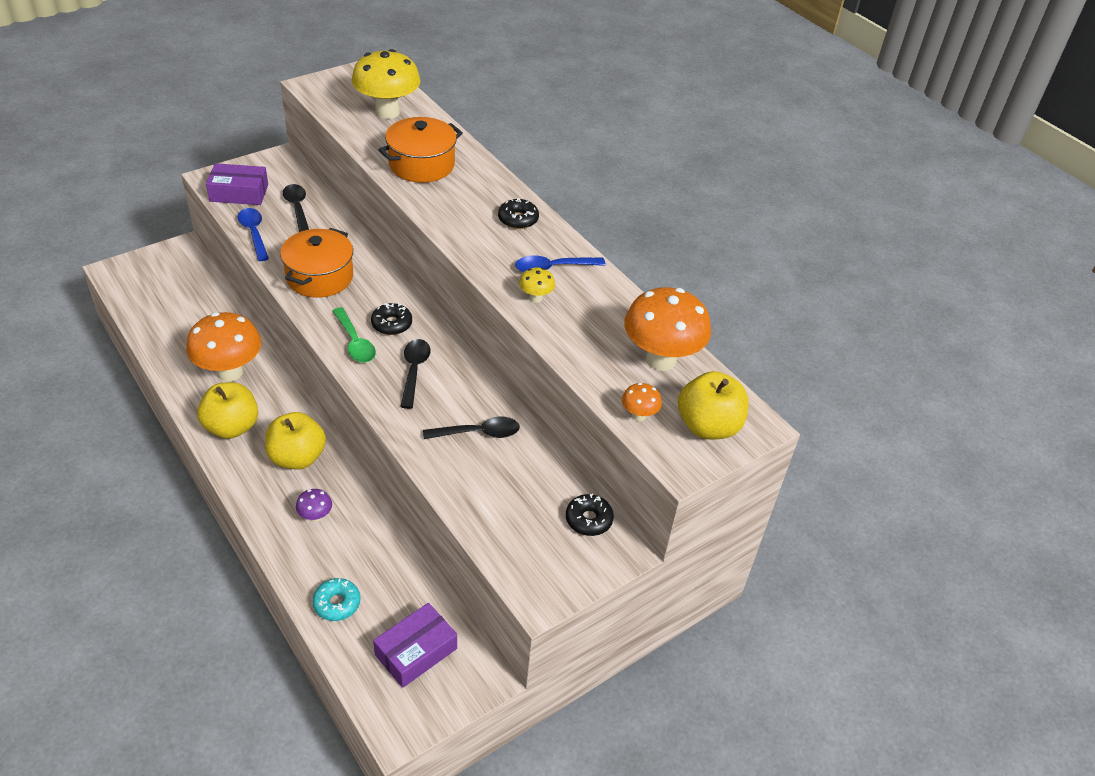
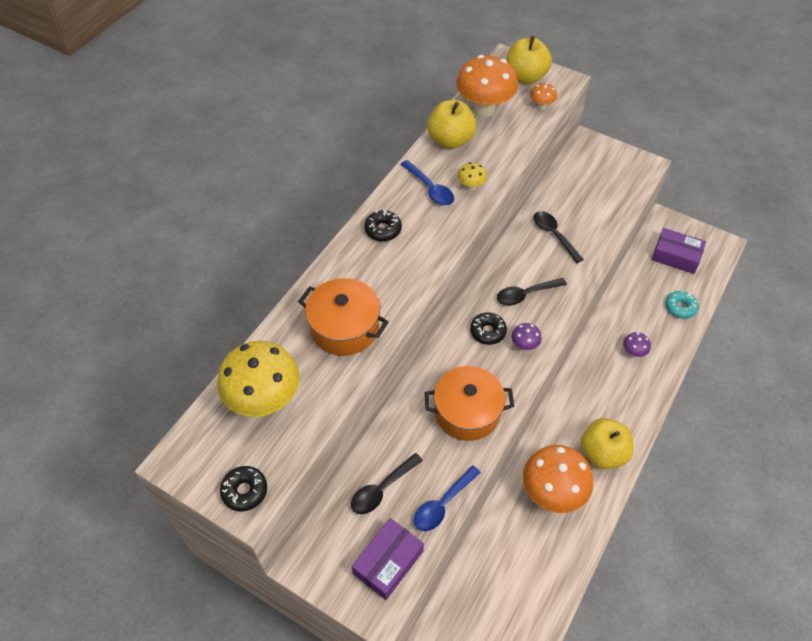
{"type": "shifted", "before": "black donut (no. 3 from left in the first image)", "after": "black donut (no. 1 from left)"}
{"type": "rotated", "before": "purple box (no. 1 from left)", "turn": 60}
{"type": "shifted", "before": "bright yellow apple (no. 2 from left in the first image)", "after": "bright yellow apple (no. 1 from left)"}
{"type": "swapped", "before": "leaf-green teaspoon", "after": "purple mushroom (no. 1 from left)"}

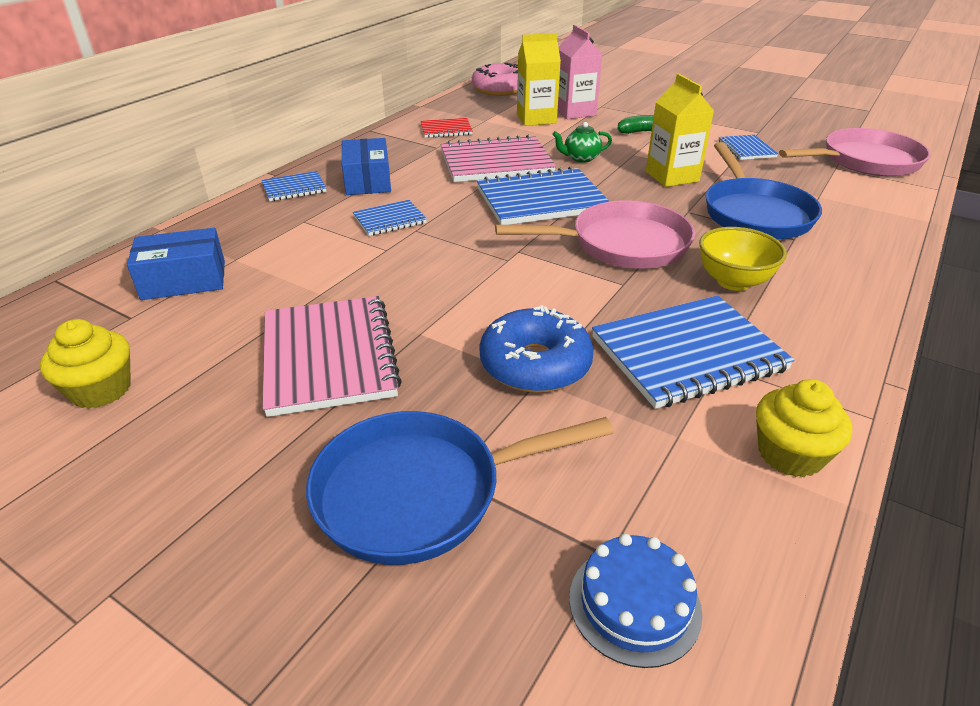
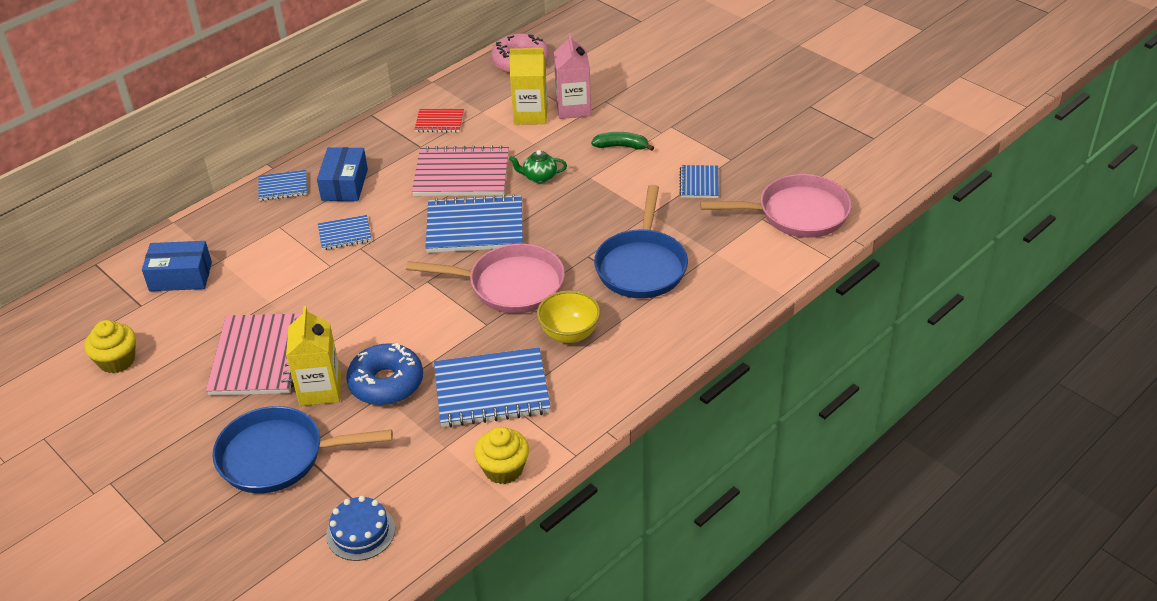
{"type": "shifted", "before": "bright yellow milk carton (no. 2 from left in the first image)", "after": "bright yellow milk carton (no. 1 from left)"}

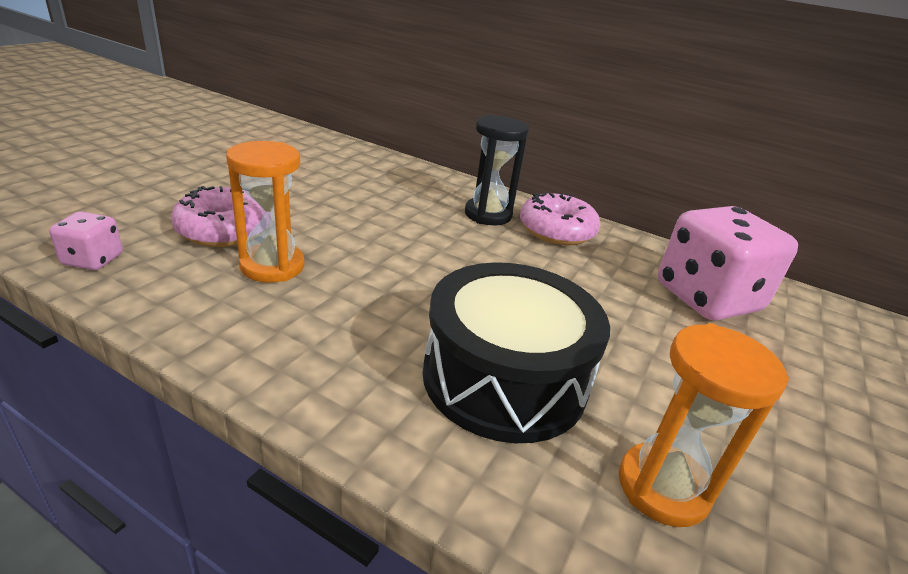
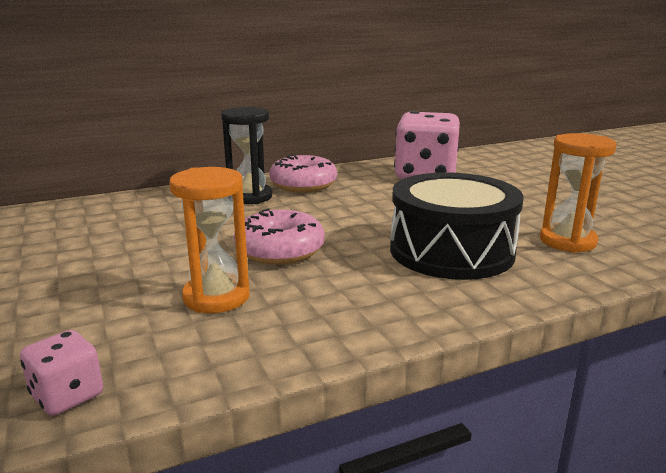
{"type": "shifted", "before": "rose-pink donut (no. 1 from left)"}

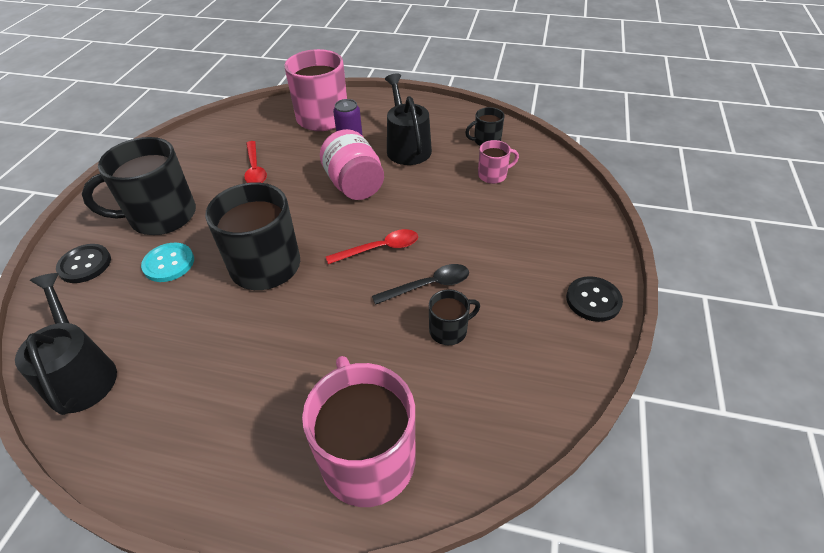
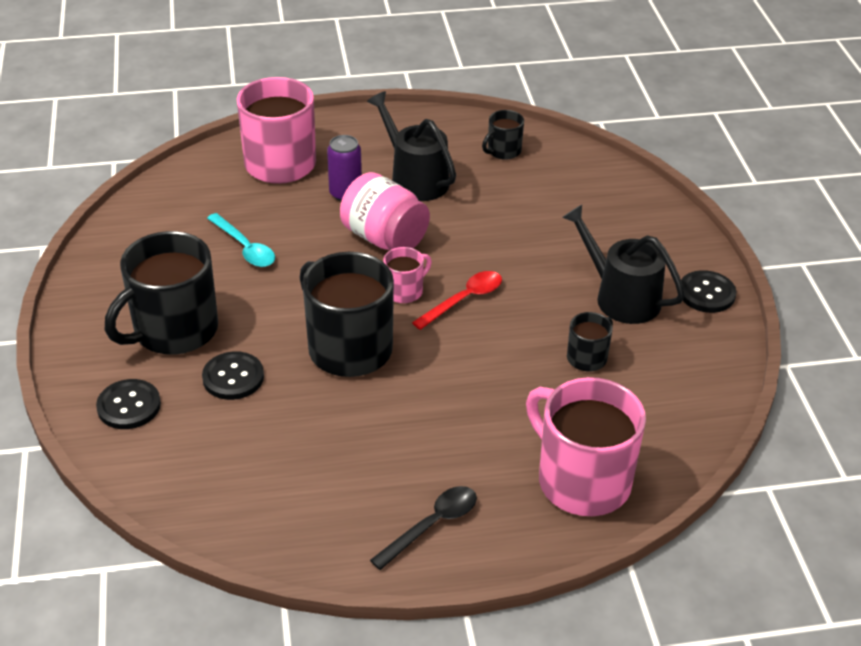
{"type": "repainted", "before": "aqua sewing button", "after": "black sewing button (no. 2 from left)"}
{"type": "repainted", "before": "scarlet teaspoon (no. 1 from left)", "after": "aqua teaspoon"}
{"type": "shifted", "before": "black teaspoon"}
{"type": "shifted", "before": "rose-pink mug (no. 3 from left in the first image)", "after": "rose-pink mug (no. 2 from left)"}
{"type": "shifted", "before": "black watering pot (no. 1 from left in the first image)", "after": "black watering pot (no. 2 from left)"}

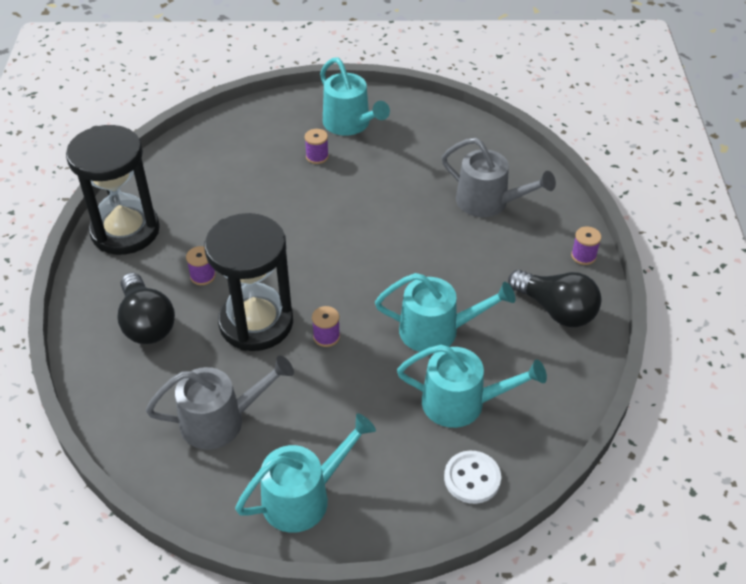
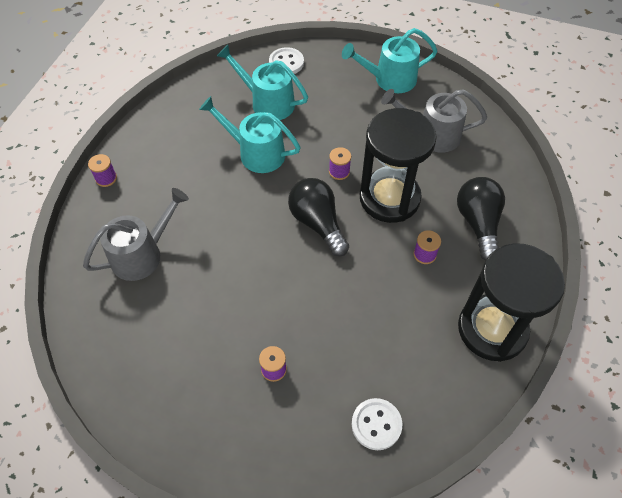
{"type": "rotated", "before": "grey watering pot (no. 2 from left in the first image)", "turn": 90}
{"type": "shifted", "before": "black lightbulb (no. 2 from left in the first image)", "after": "black lightbulb (no. 1 from left)"}
{"type": "new", "after": "white sewing button (no. 2 from left)"}
{"type": "gone", "before": "aqua watering pot (no. 2 from left)"}

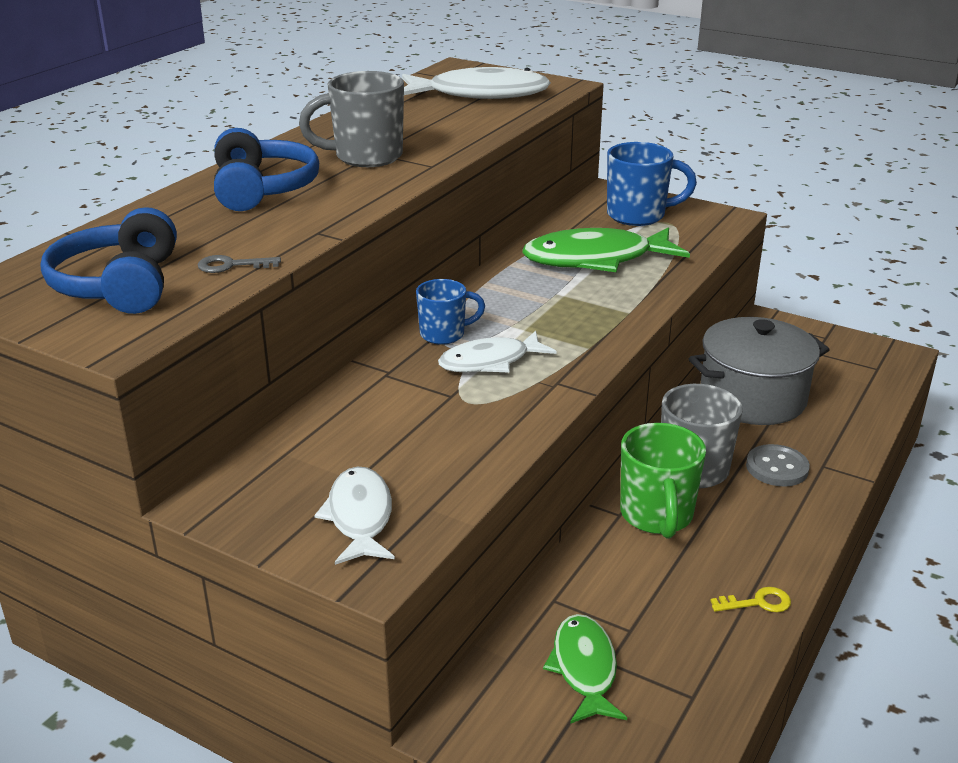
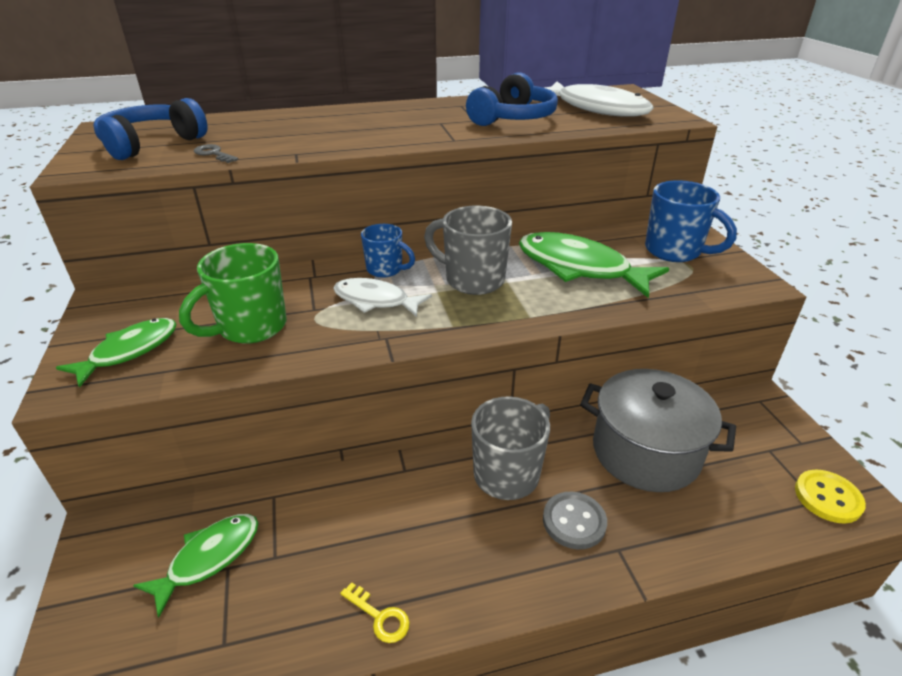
{"type": "repainted", "before": "white fish figure (no. 1 from left)", "after": "leaf-green fish figure (no. 1 from left)"}
{"type": "shifted", "before": "leaf-green mug"}
{"type": "shifted", "before": "grey mug (no. 1 from left)"}
{"type": "shifted", "before": "blue over-ear headphones (no. 2 from left)"}
{"type": "new", "after": "bright yellow sewing button"}

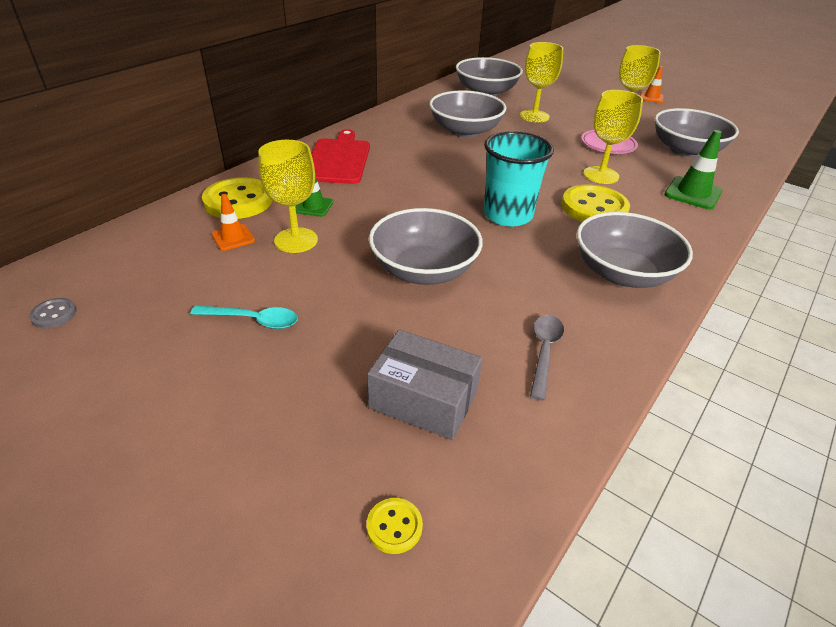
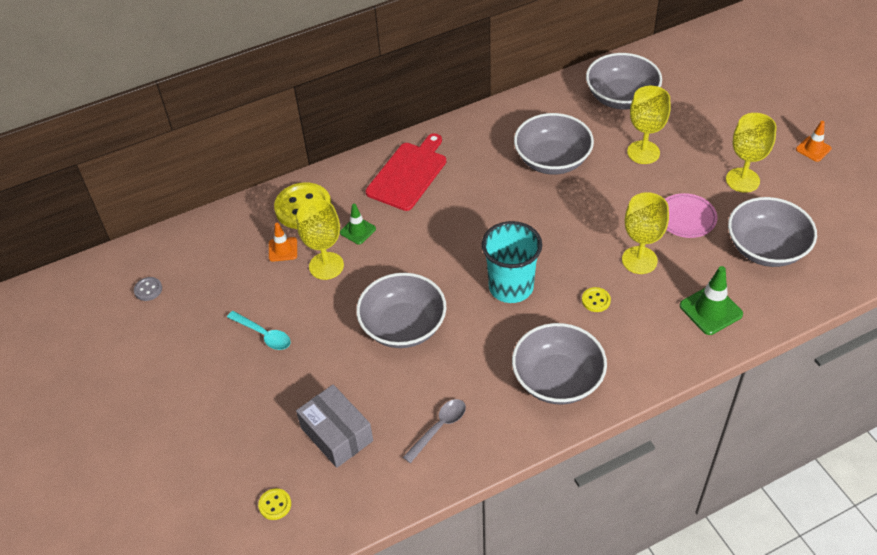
{"type": "scaled", "before": "bright yellow sewing button (no. 3 from left)", "scale": 0.46}

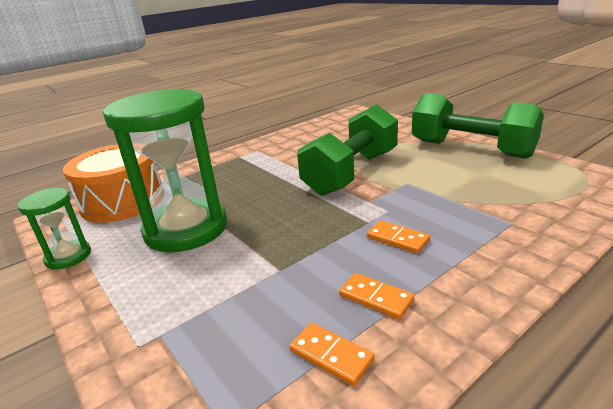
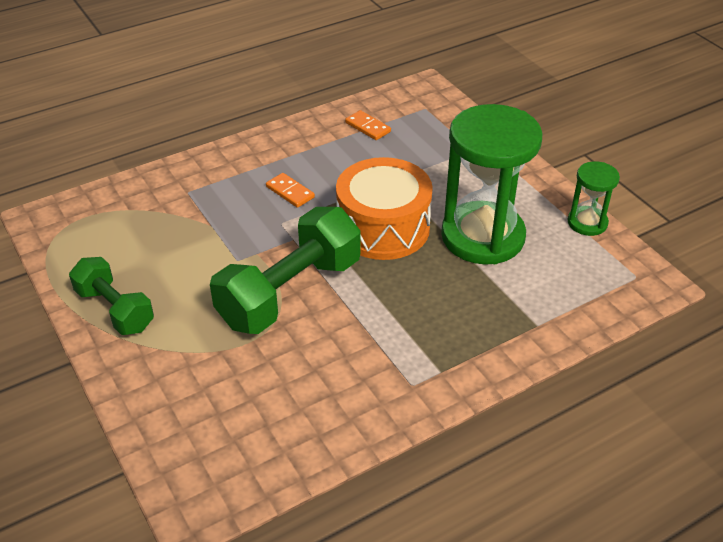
{"type": "scaled", "before": "leaf-green hand weight (no. 2 from left in the first image)", "scale": 0.61}
{"type": "shifted", "before": "bright orange snare drum"}
{"type": "gone", "before": "bright orange domino (no. 2 from left)"}

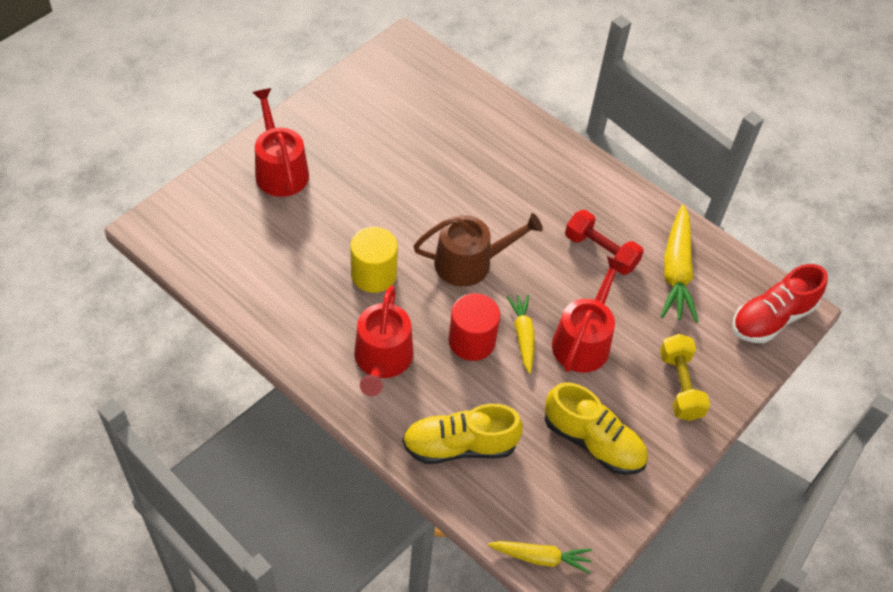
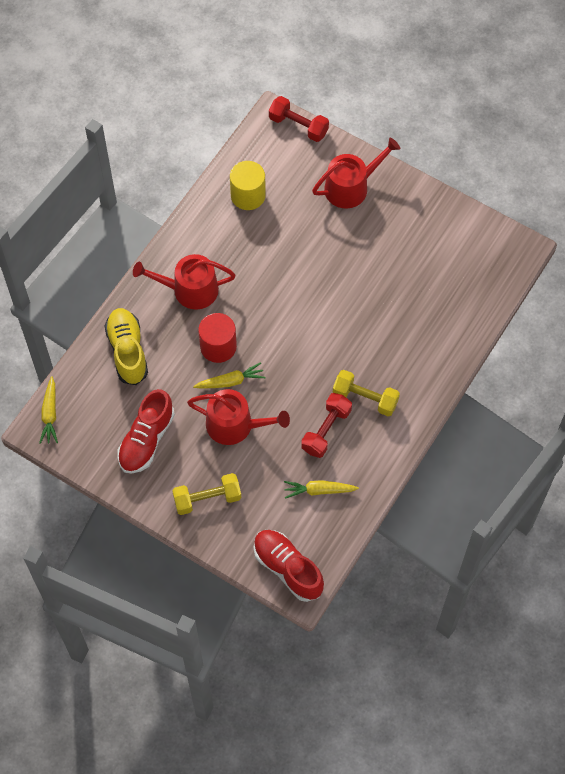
{"type": "repainted", "before": "bright yellow sneaker (no. 2 from left)", "after": "scarlet sneaker (no. 1 from left)"}
{"type": "shifted", "before": "bright yellow solid cylinder"}
{"type": "new", "after": "scarlet hand weight (no. 1 from left)"}
{"type": "scaled", "before": "bright yellow carrot (no. 3 from left)", "scale": 0.61}
{"type": "new", "after": "bright yellow hand weight (no. 2 from left)"}
{"type": "gone", "before": "brown watering pot"}

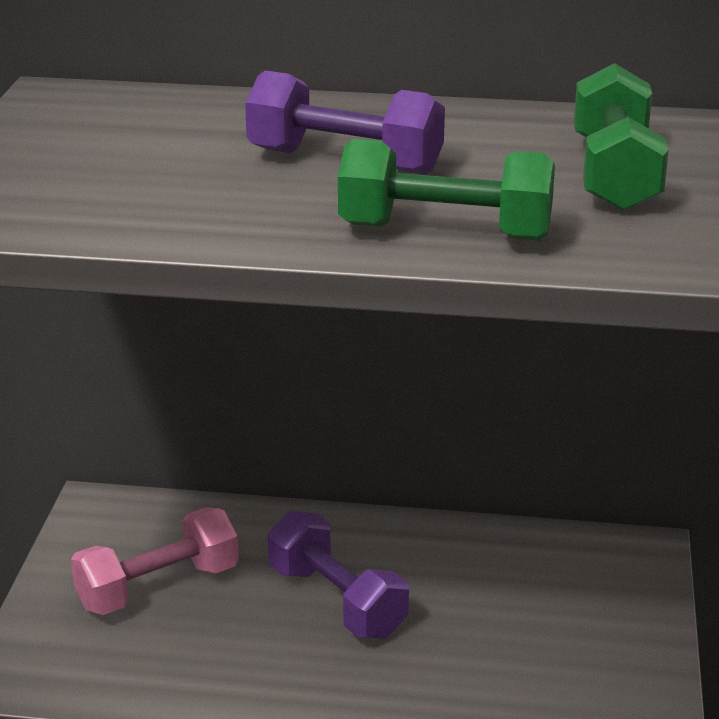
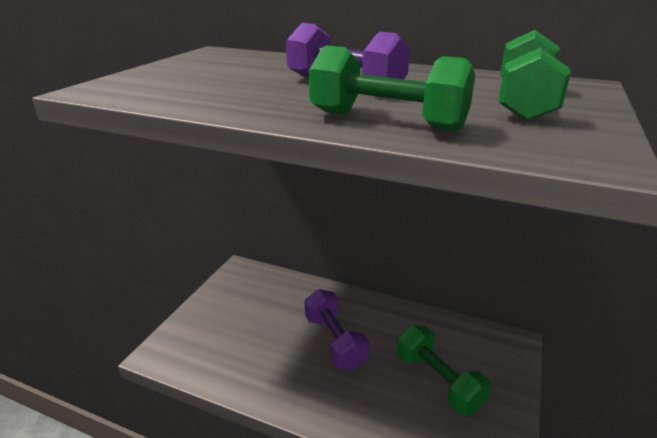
{"type": "new", "after": "leaf-green hand weight (no. 2 from left)"}
{"type": "gone", "before": "rose-pink hand weight"}

